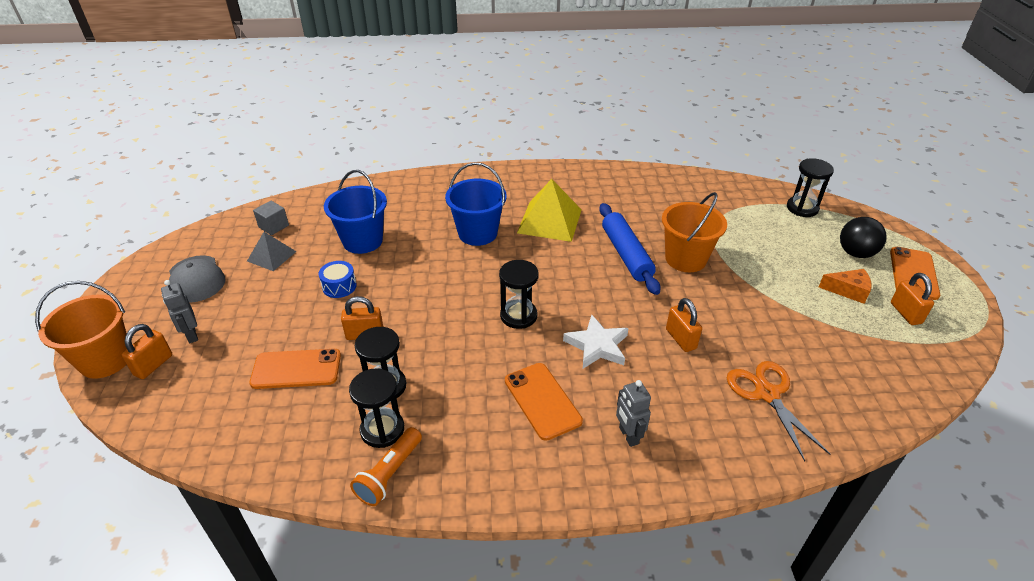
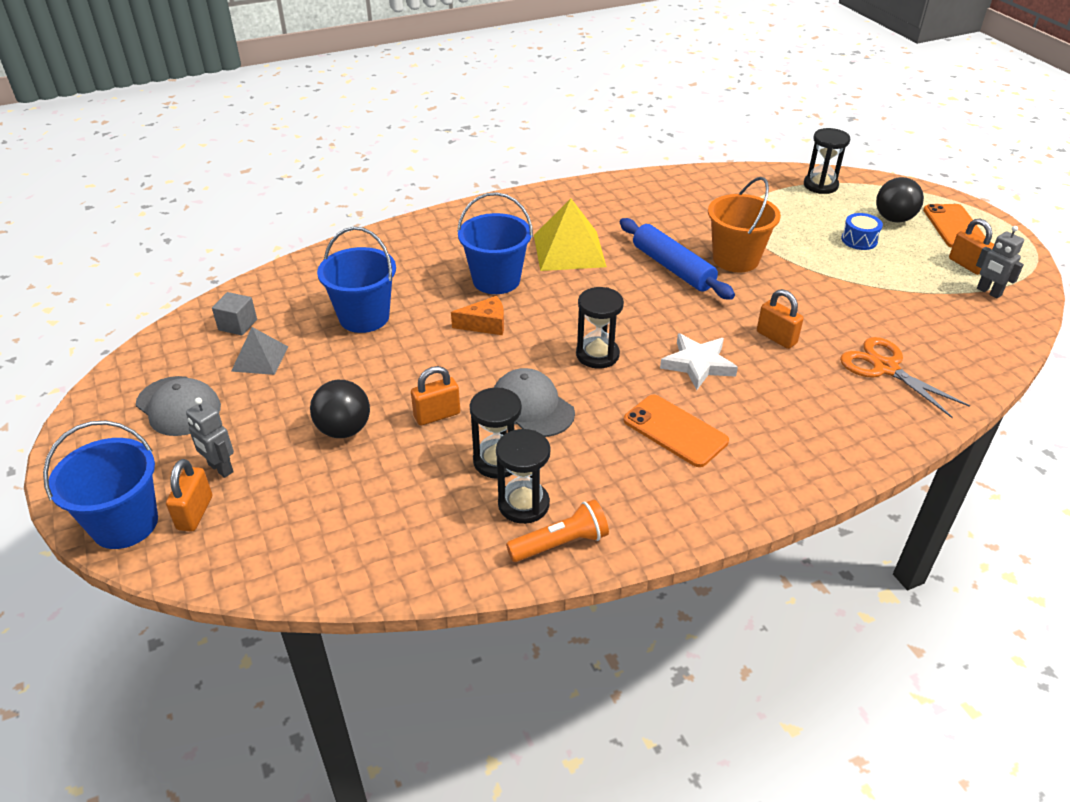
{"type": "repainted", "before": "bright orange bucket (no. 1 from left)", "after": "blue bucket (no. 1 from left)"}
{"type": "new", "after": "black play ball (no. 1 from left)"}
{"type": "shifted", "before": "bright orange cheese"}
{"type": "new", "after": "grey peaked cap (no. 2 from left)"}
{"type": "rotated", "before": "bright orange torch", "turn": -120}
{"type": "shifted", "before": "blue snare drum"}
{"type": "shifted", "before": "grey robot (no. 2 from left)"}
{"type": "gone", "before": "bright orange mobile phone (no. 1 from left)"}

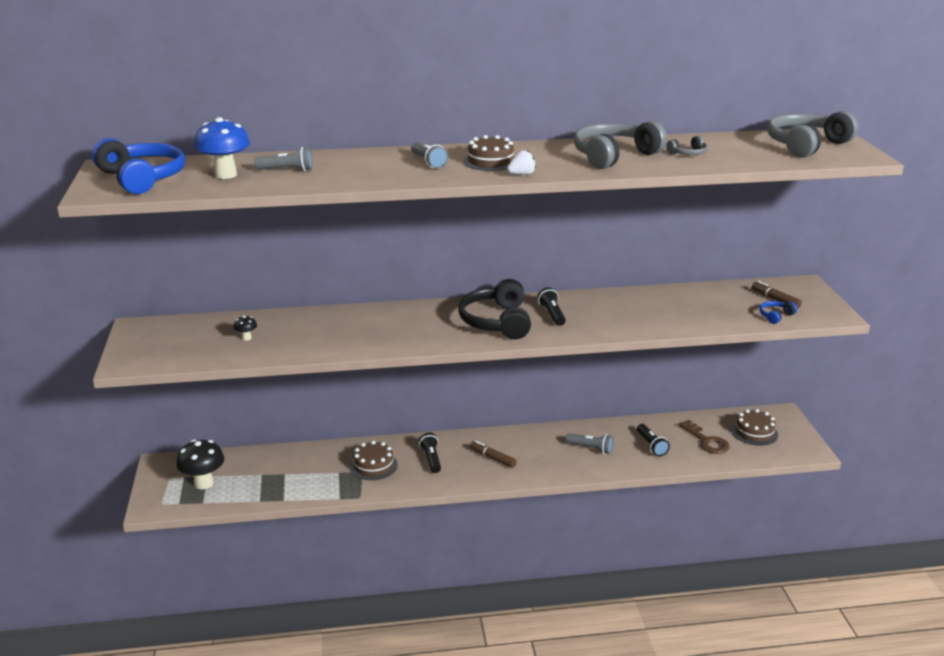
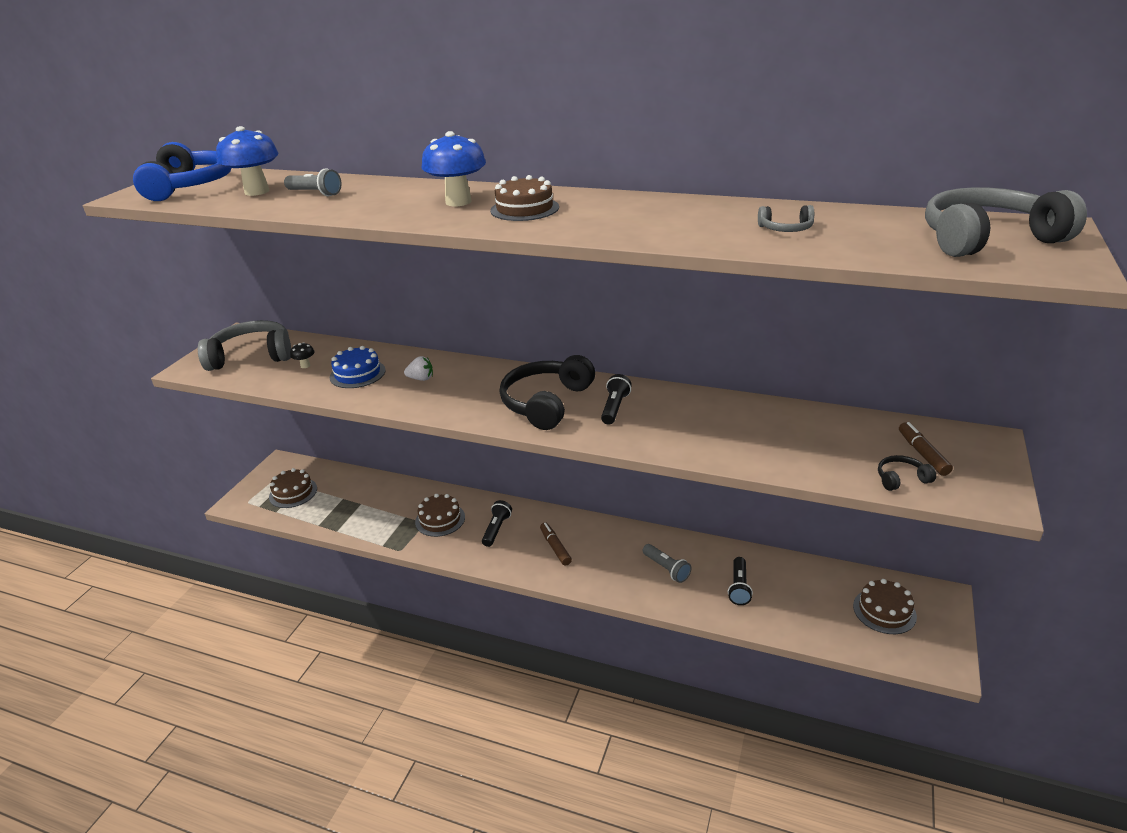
{"type": "shifted", "before": "grey over-ear headphones (no. 1 from left)"}
{"type": "swapped", "before": "black mushroom (no. 1 from left)", "after": "brown gateau (no. 1 from left)"}
{"type": "new", "after": "blue gateau"}
{"type": "shifted", "before": "white toy strawberry"}
{"type": "swapped", "before": "grey torch (no. 2 from left)", "after": "blue mushroom (no. 2 from left)"}
{"type": "repainted", "before": "blue over-ear headphones (no. 2 from left)", "after": "black over-ear headphones (no. 2 from left)"}
{"type": "gone", "before": "brown key"}

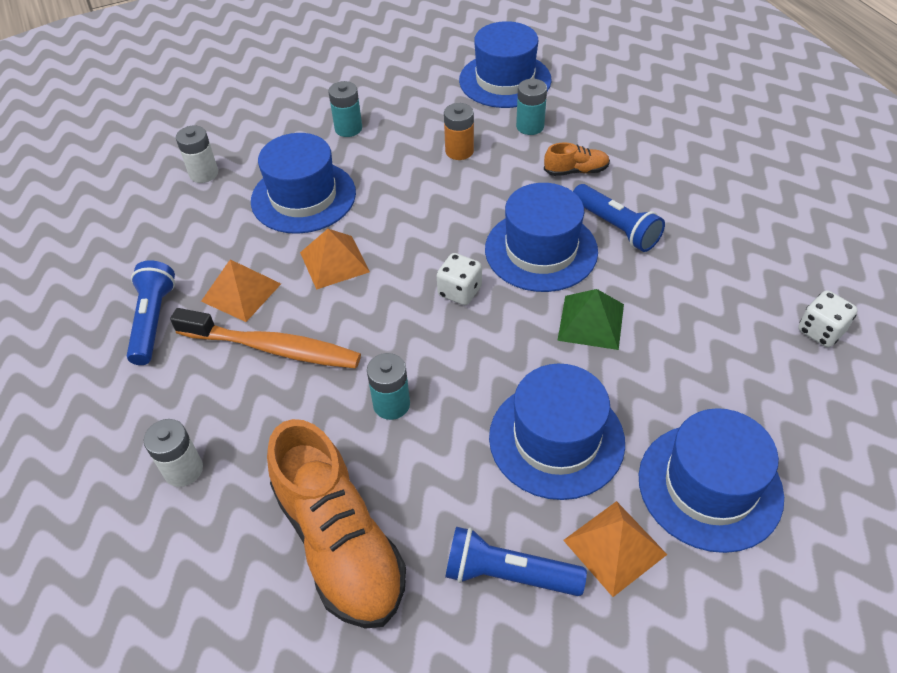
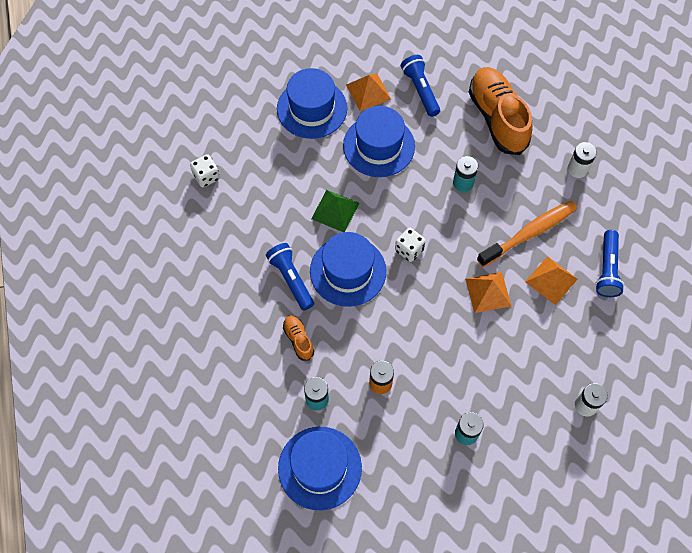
{"type": "rotated", "before": "bright orange sneaker (no. 2 from left in the first image)", "turn": 60}
{"type": "rotated", "before": "blue torch (no. 2 from left)", "turn": -135}
{"type": "rotated", "before": "bright orange dental brush", "turn": 120}
{"type": "gone", "before": "blue hat (no. 1 from left)"}

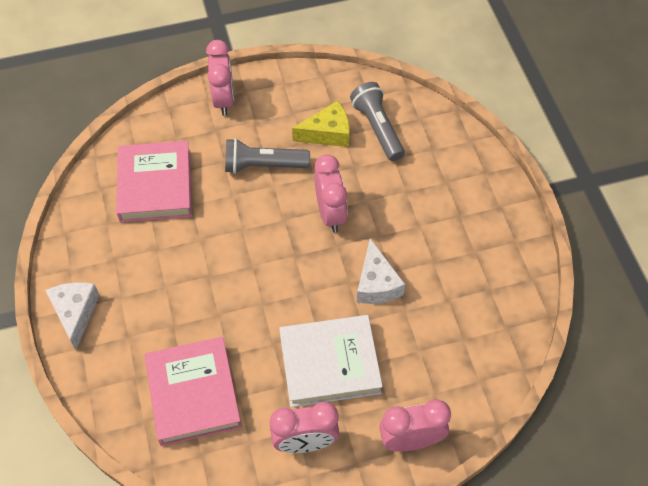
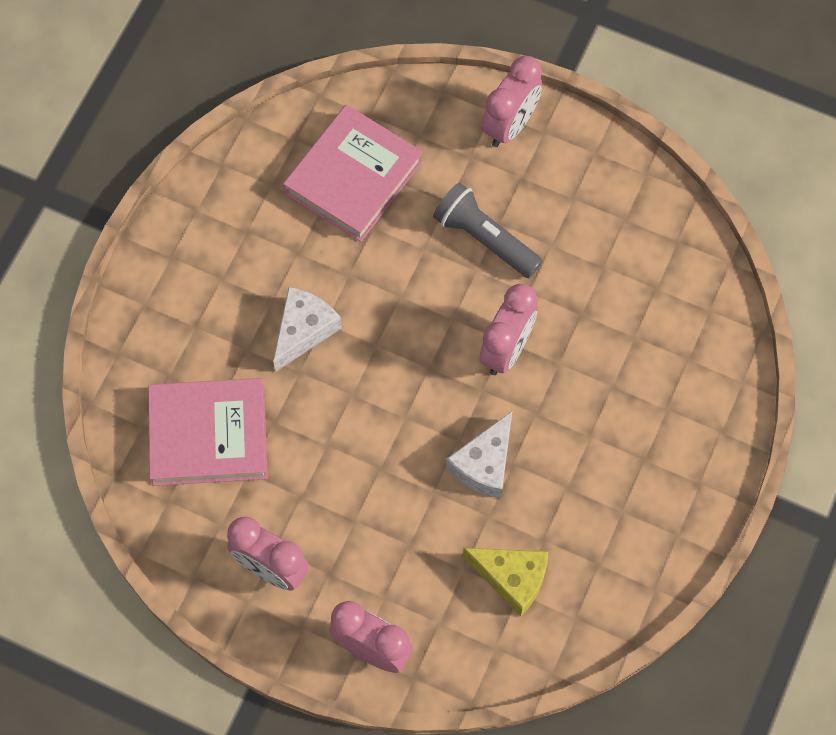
{"type": "rotated", "before": "rose-pink hardback (no. 2 from left in the first image)", "turn": 60}
{"type": "shifted", "before": "white cheese (no. 1 from left)"}
{"type": "shifted", "before": "bright yellow cheese"}
{"type": "gone", "before": "white hardback"}
{"type": "gone", "before": "grey torch (no. 2 from left)"}

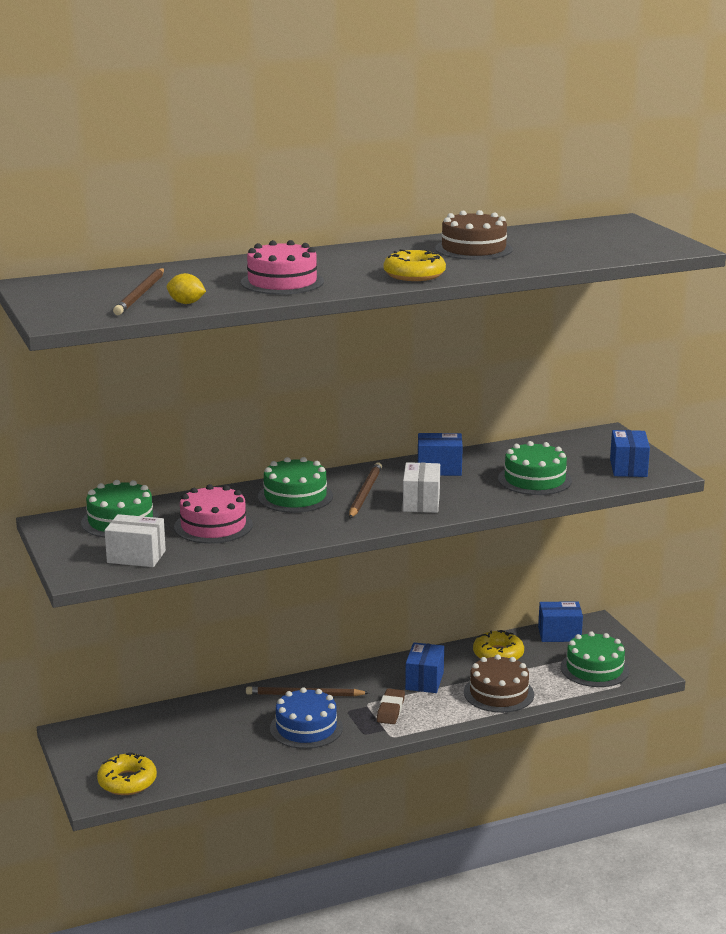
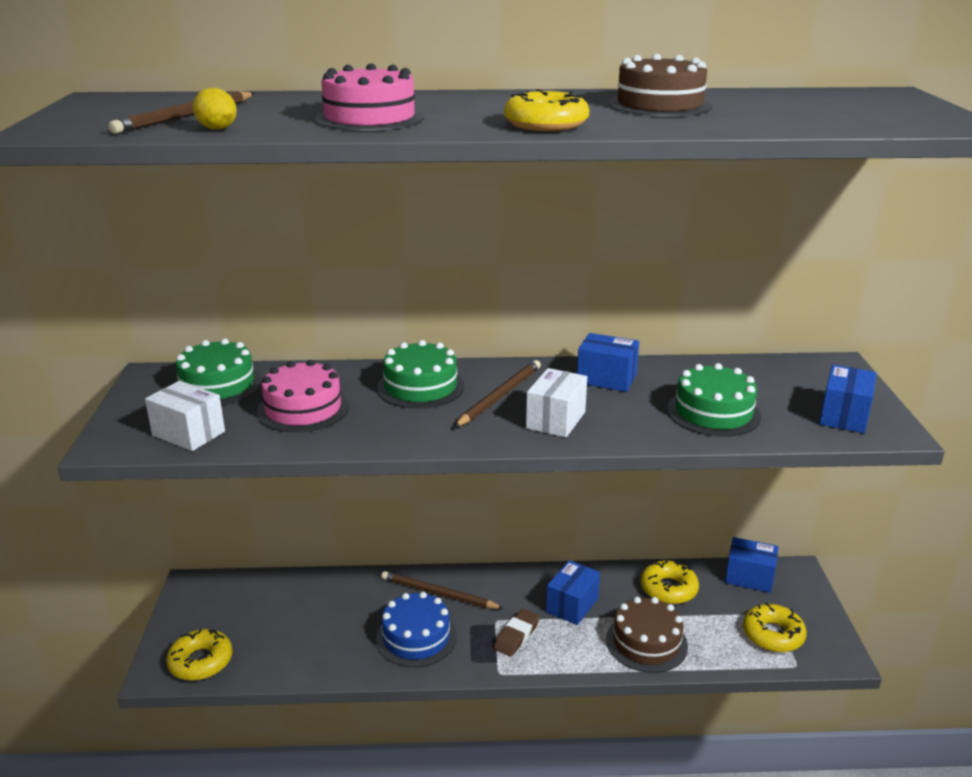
{"type": "swapped", "before": "leaf-green gateau (no. 4 from left)", "after": "bright yellow donut (no. 4 from left)"}

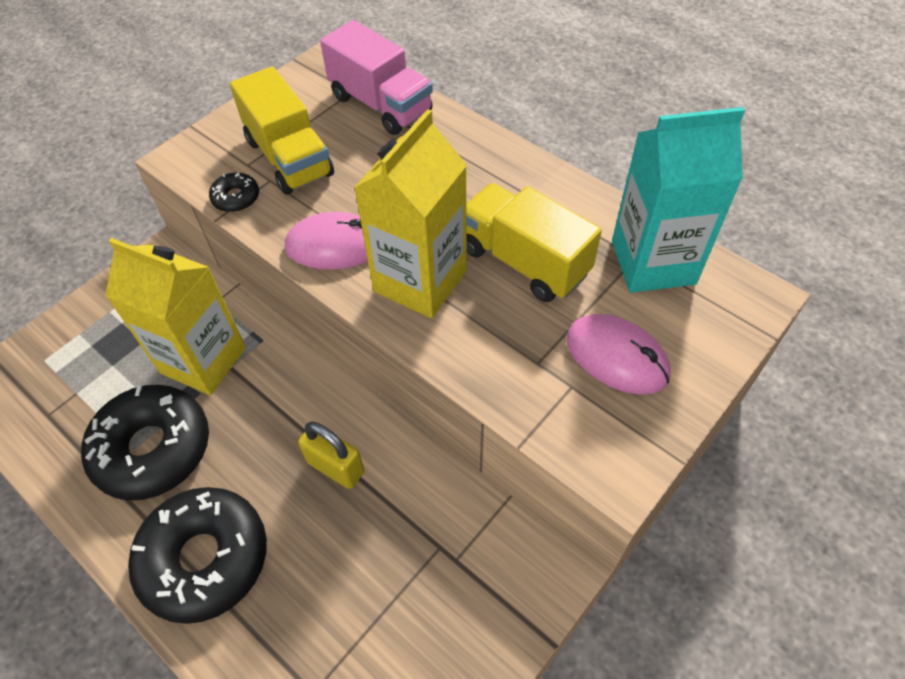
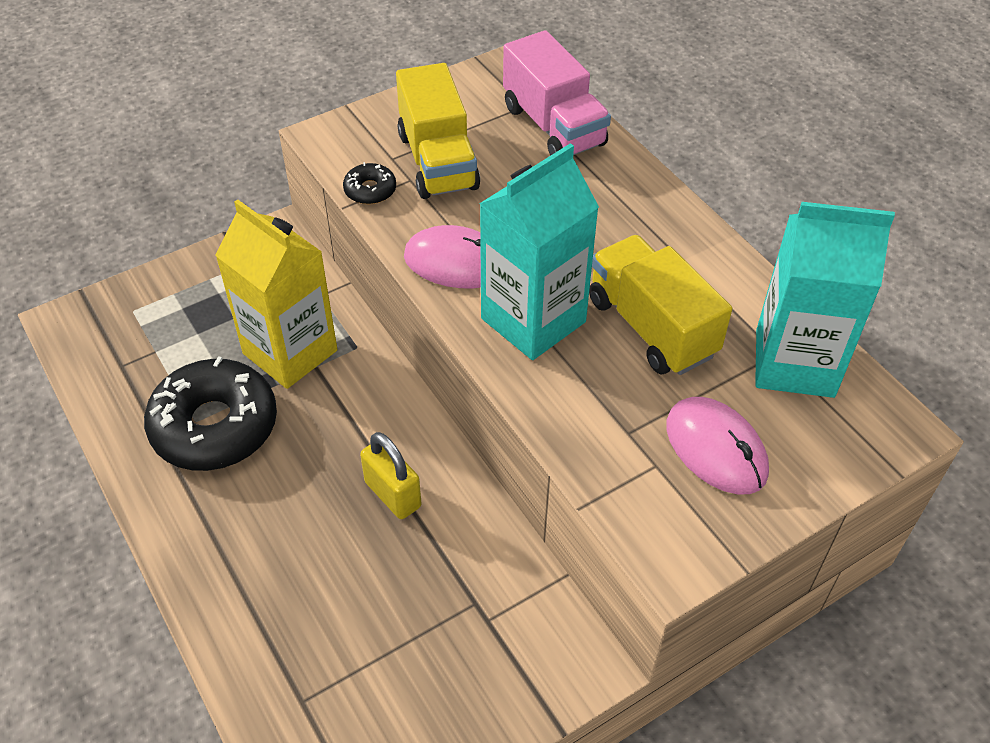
{"type": "repainted", "before": "bright yellow milk carton (no. 2 from left)", "after": "aqua milk carton (no. 1 from left)"}
{"type": "gone", "before": "black donut (no. 2 from left)"}

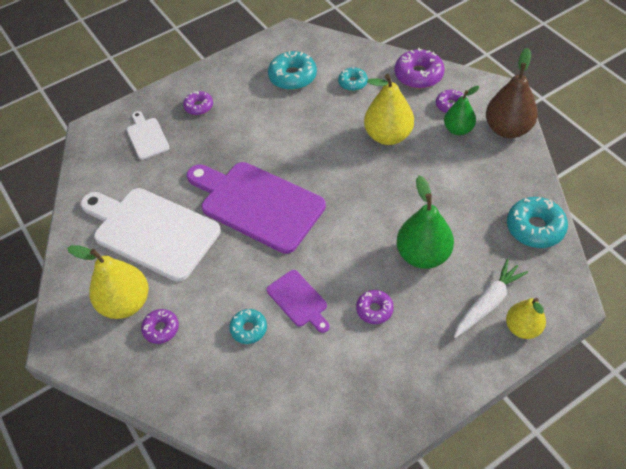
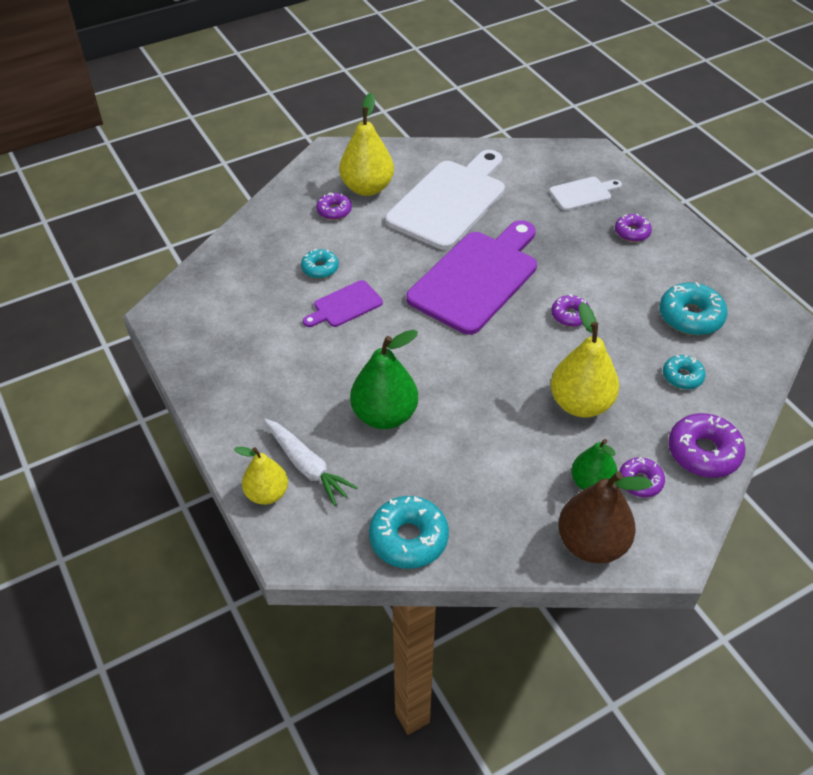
{"type": "shifted", "before": "purple donut (no. 3 from left in the first image)", "after": "purple donut (no. 2 from left)"}

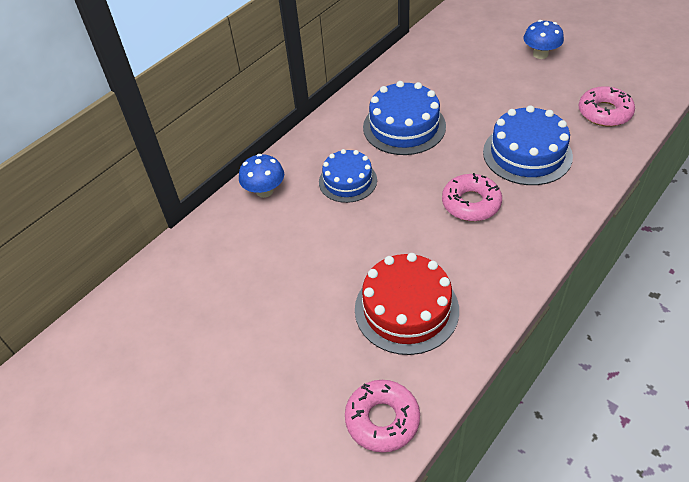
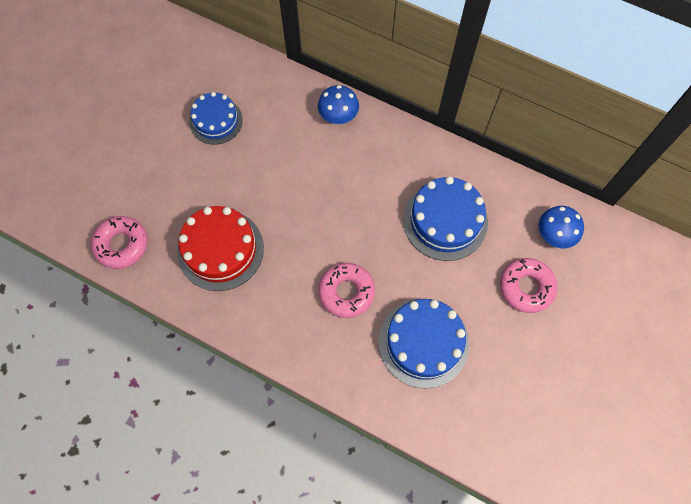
{"type": "shifted", "before": "blue gateau (no. 1 from left)"}
{"type": "shifted", "before": "rose-pink donut (no. 3 from left)"}
{"type": "shifted", "before": "blue mushroom (no. 2 from left)"}

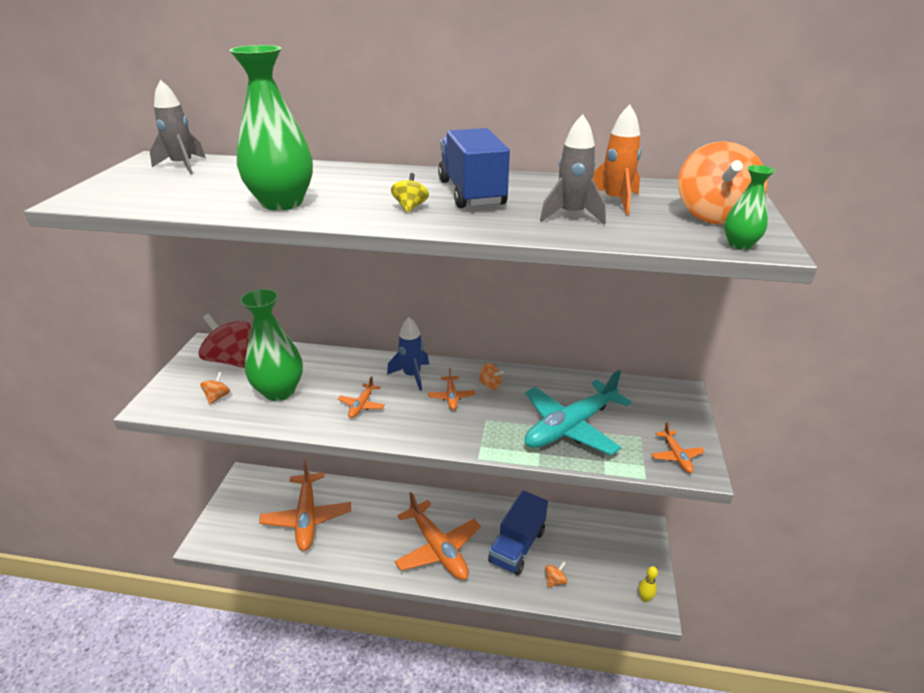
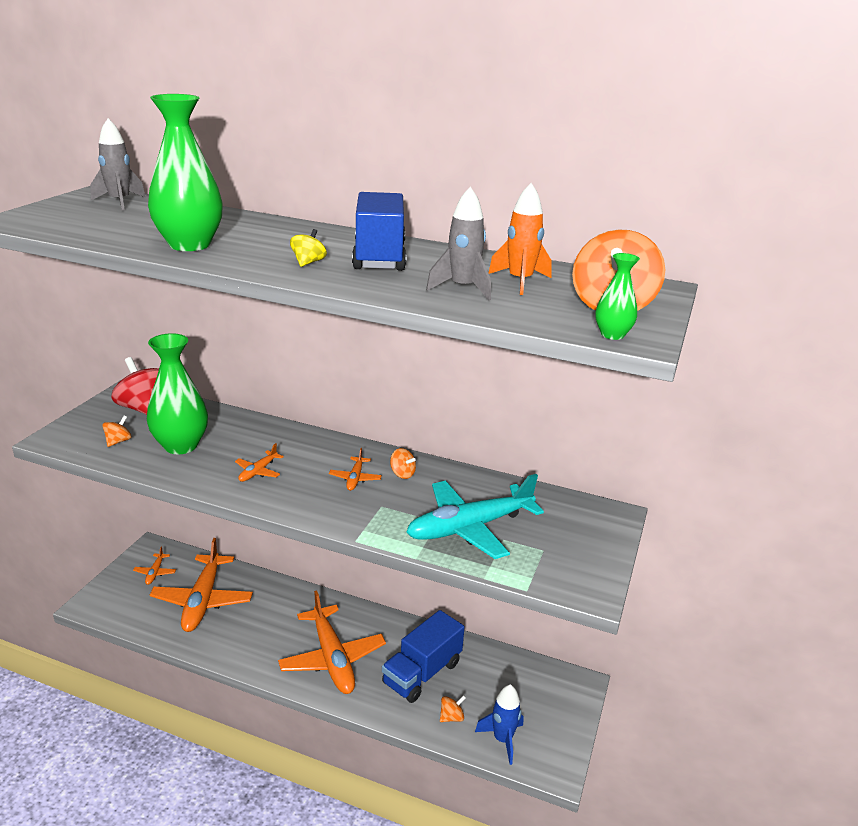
{"type": "shifted", "before": "bright orange plane (no. 5 from left in the first image)", "after": "bright orange plane (no. 1 from left)"}
{"type": "shifted", "before": "blue toy rocket"}
{"type": "gone", "before": "bright yellow tenpin"}

